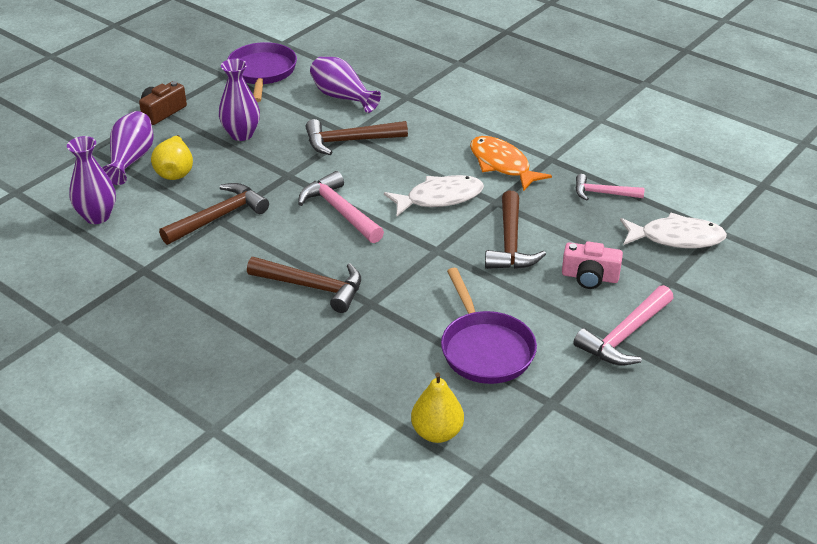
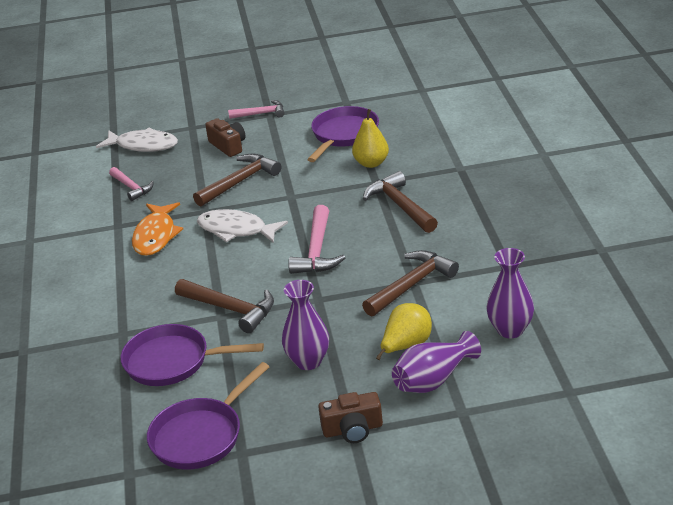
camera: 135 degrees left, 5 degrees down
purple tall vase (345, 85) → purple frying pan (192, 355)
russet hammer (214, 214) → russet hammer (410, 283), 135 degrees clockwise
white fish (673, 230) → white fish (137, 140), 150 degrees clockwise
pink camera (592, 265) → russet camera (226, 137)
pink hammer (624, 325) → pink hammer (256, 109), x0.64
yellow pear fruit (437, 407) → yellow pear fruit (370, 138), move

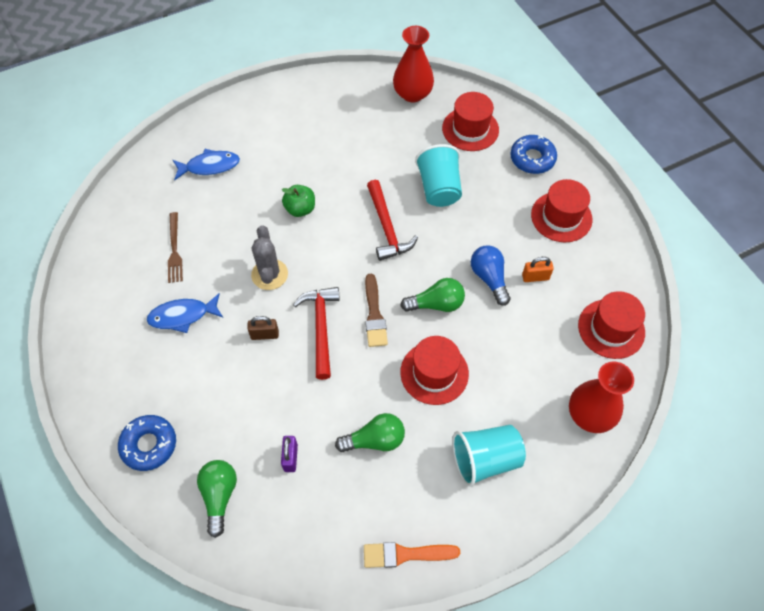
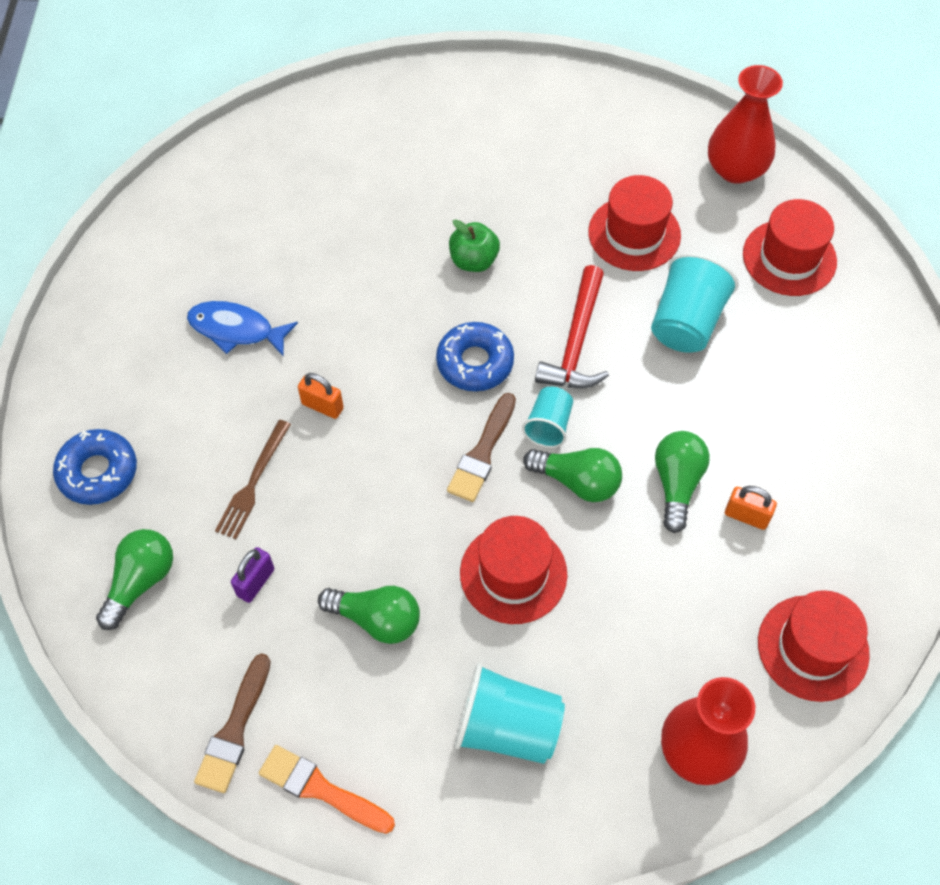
camera: 30 degrees right, 0 degrees up
blue donut (533, 154) → blue donut (475, 356), move
blue fish (206, 164) → -
scarlet tall hat (562, 210) → scarlet tall hat (634, 223), move
russet dinner fork (175, 247) → russet dinner fork (253, 479), move
grey saguaro cactus (269, 257) → -
blue light bulb (490, 275) → green light bulb (682, 482)
scarlet hammer (316, 333) → -
russet padlock (263, 328) → orange-coloured padlock (321, 396)
- → aqua cup (547, 417)
- → russet paint brush (232, 723)

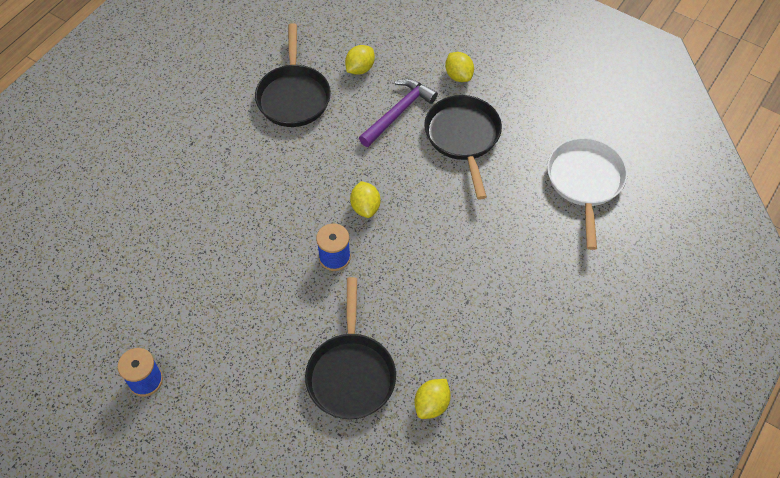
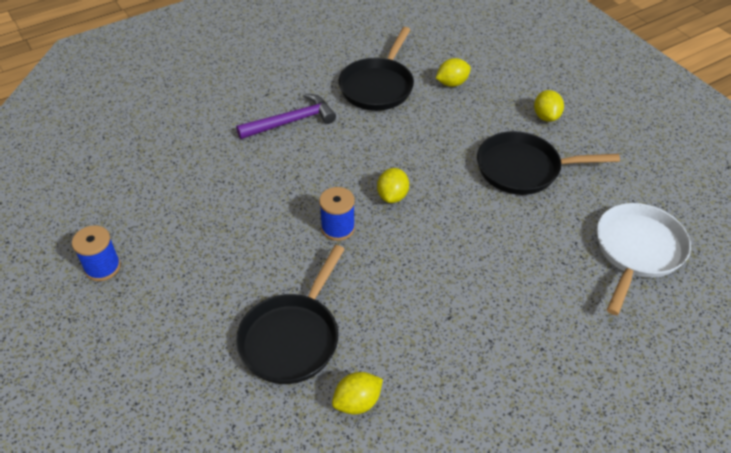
camera: 25 degrees right, 10 degrees down
purple hammer (398, 113) → purple hammer (286, 116), move
jet-black frying pan (463, 147) → jet-black frying pan (548, 163), 105 degrees counterclockwise

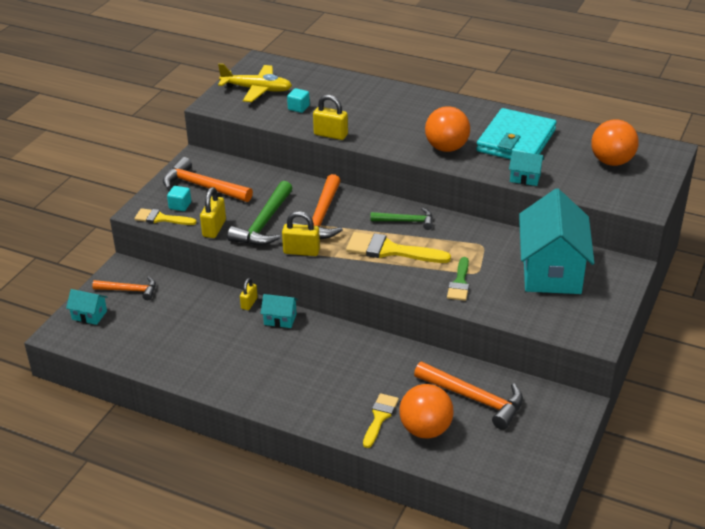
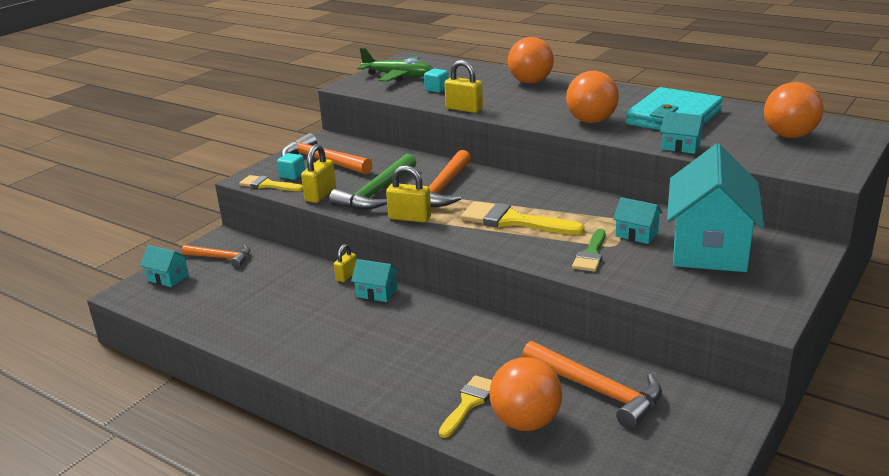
camera: 10 degrees right, 10 degrees down
yellow plane (255, 82) → green plane (395, 65)
green hammer (401, 219) → -
- → orange-coloured play ball (531, 60)
- → aqua toy house (638, 220)

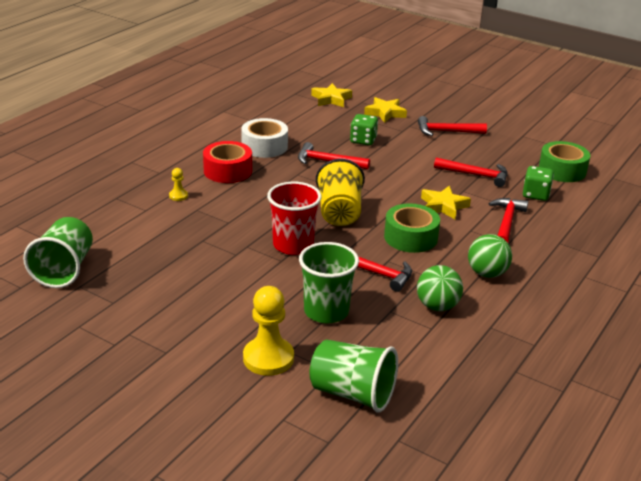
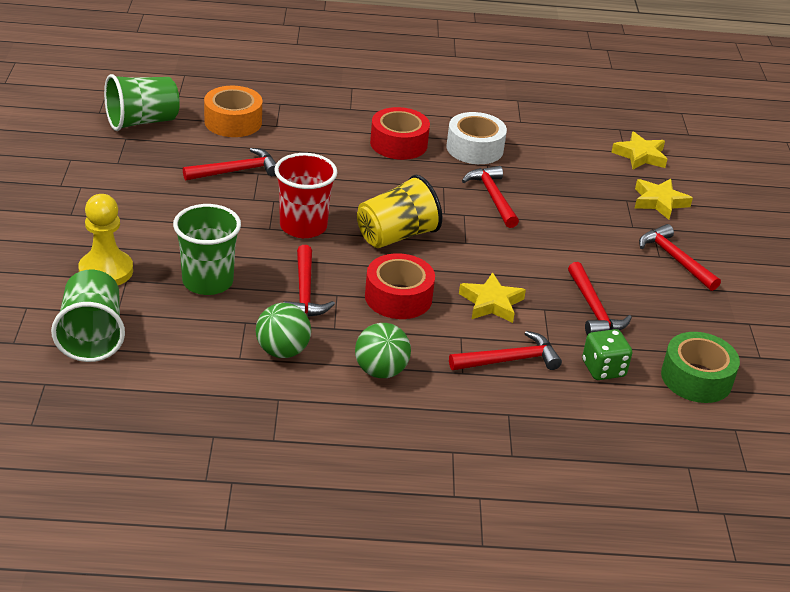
camera: 55 degrees right, 5 degrees up
green game die (364, 129) → -
yellow chess pawn (178, 184) → -
green tape (412, 228) → scarlet tape (400, 286)
- → orange-coloured tape (233, 111)
- → scarlet hammer (229, 164)

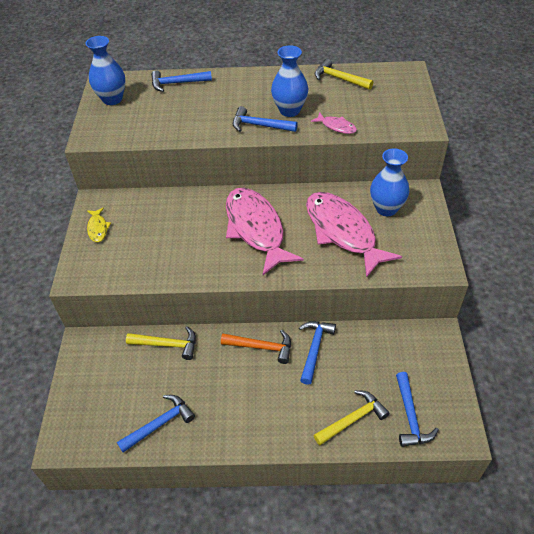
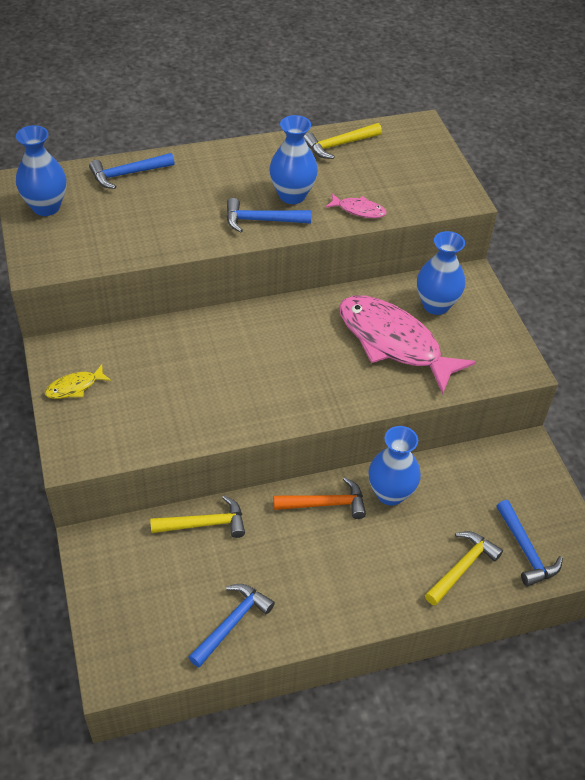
camera: 20 degrees left, 0 degrees up
yellow hammer (344, 74) → yellow hammer (343, 141), 45 degrees counterclockwise
pink fish (264, 231) → -
yellow fish (99, 224) → yellow fish (78, 381), 90 degrees clockwise
blue hammer (317, 353) → blue tall vase (395, 466)

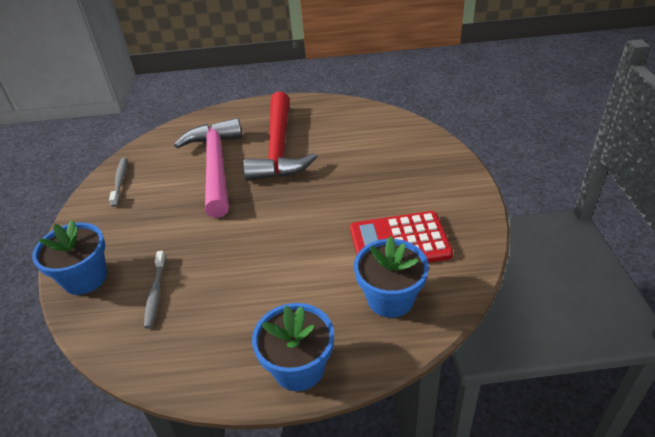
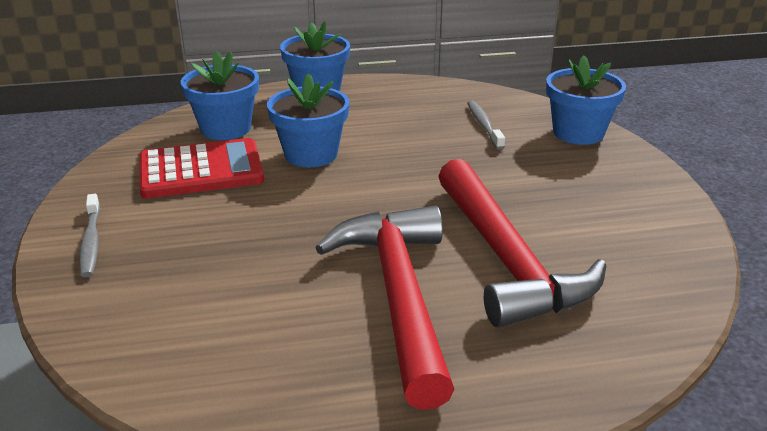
camera: 170 degrees right, 10 degrees down
pink hammer (208, 168) → scarlet hammer (522, 243)
grey toothbrush (118, 182) → grey toothbrush (89, 236), move
- → blue flower pot (308, 120)

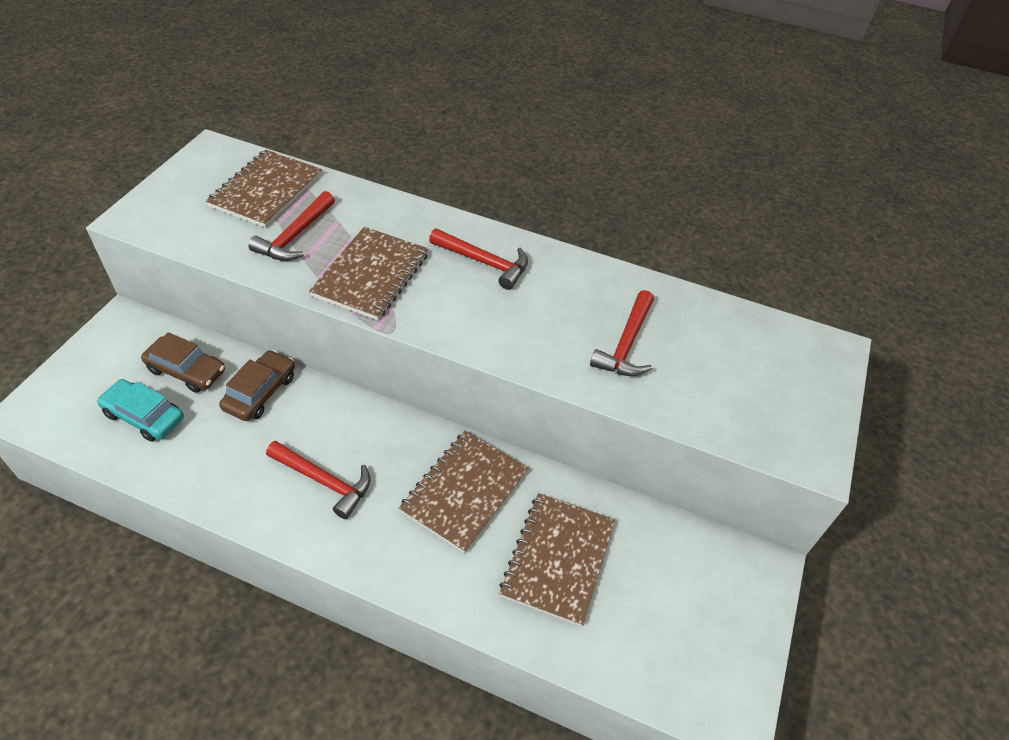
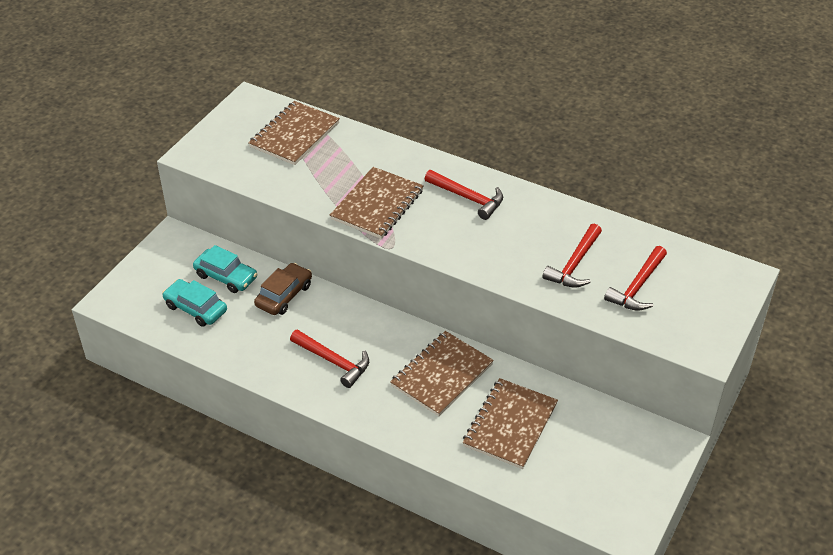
camera: 10 degrees right, 5 degrees down
scarlet hammer (291, 226) → scarlet hammer (635, 278), move
russet toy car (183, 362) → aqua toy car (225, 269)

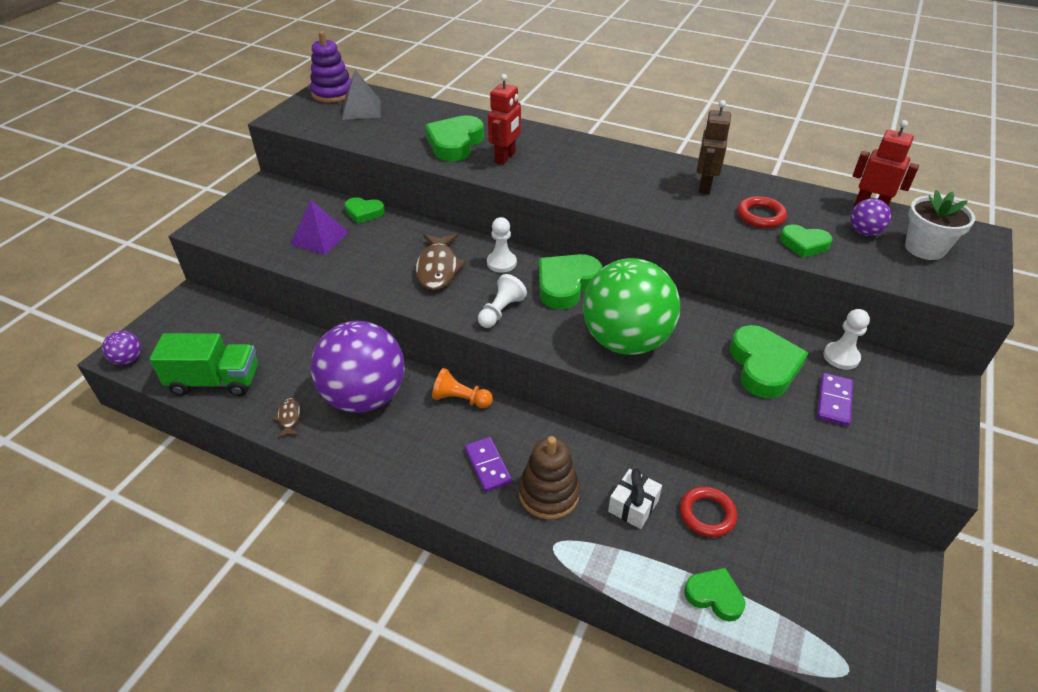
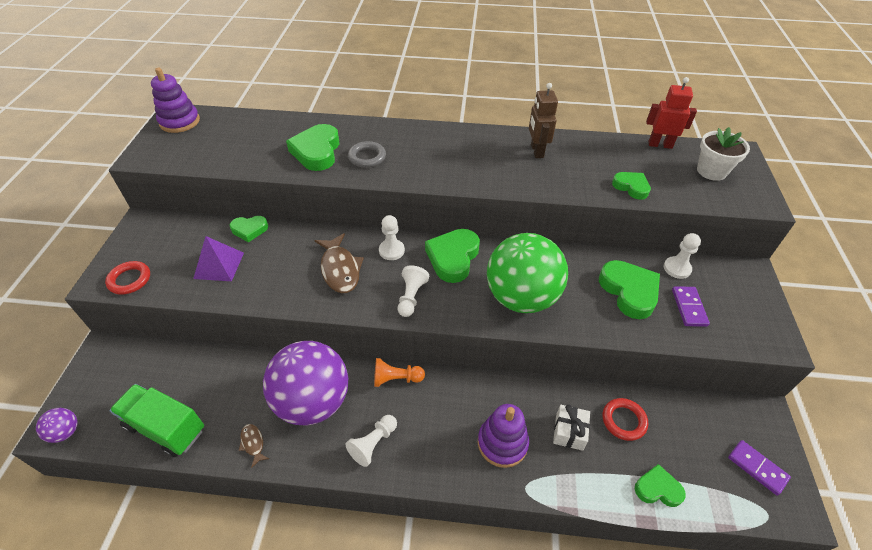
camera: 20 degrees left, 5 degrees up
grey pyramid (361, 95) → -
scarlet robot (504, 119) → grey torus (367, 154)
scarlet torus (762, 212) → scarlet torus (127, 278), move
purple play ball (870, 217) → -
green heart shape (806, 241) → green heart shape (631, 186), 135 degrees counterclockwise
green lorry (203, 364) → green lorry (156, 420), 135 degrees counterclockwise
russet stacking rings (549, 478) → purple stacking rings (503, 436)
purple domino tile (488, 464) → purple domino tile (759, 467), move
- → white chess pawn (371, 441)

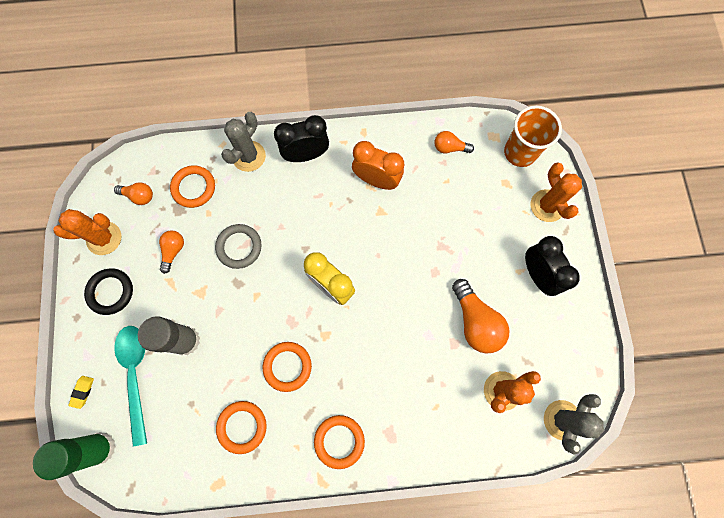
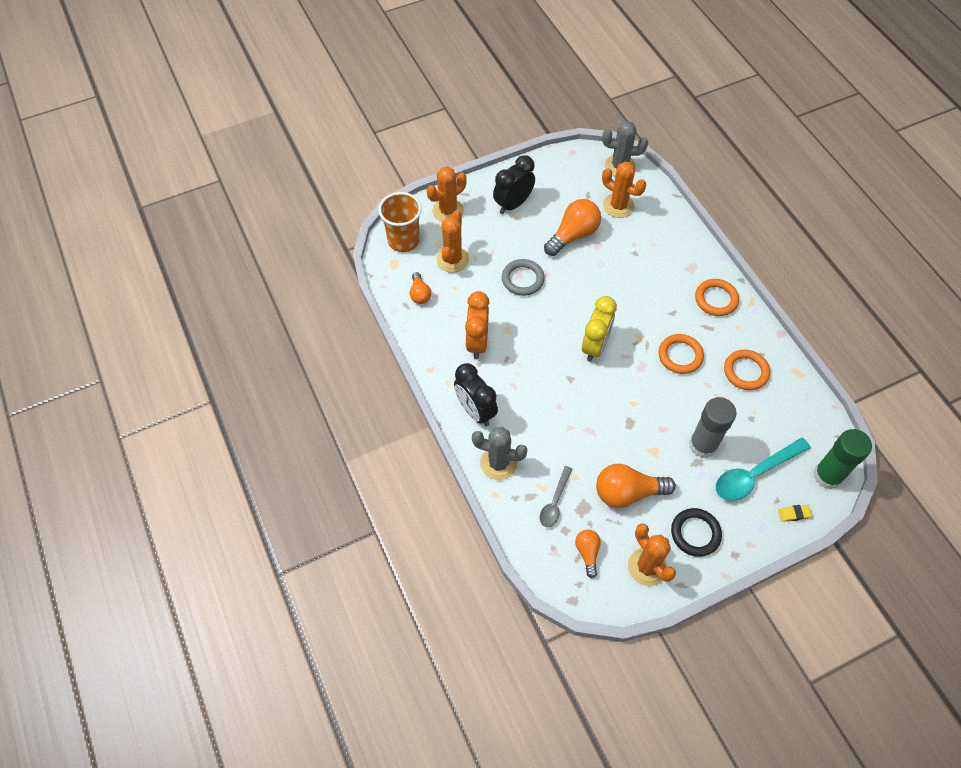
camera: 110 degrees left, 15 degrees down
orange-coloured torus (192, 186) → grey teaspoon (556, 496)
grey torus (238, 246) → grey torus (523, 277), move
orange-coloured light bulb (171, 252) → orange-coloured light bulb (636, 486), x1.79
- → orange-coloured saguaro cactus (452, 241)

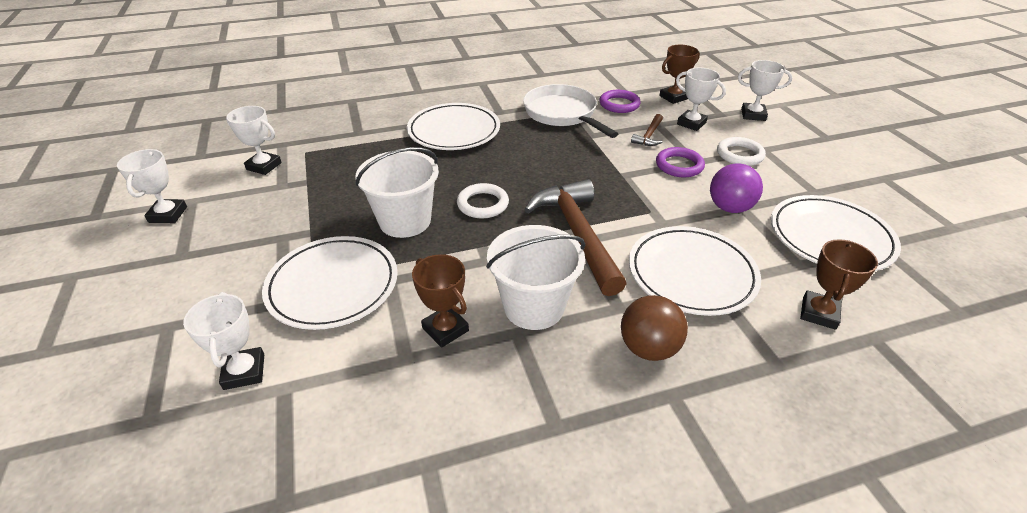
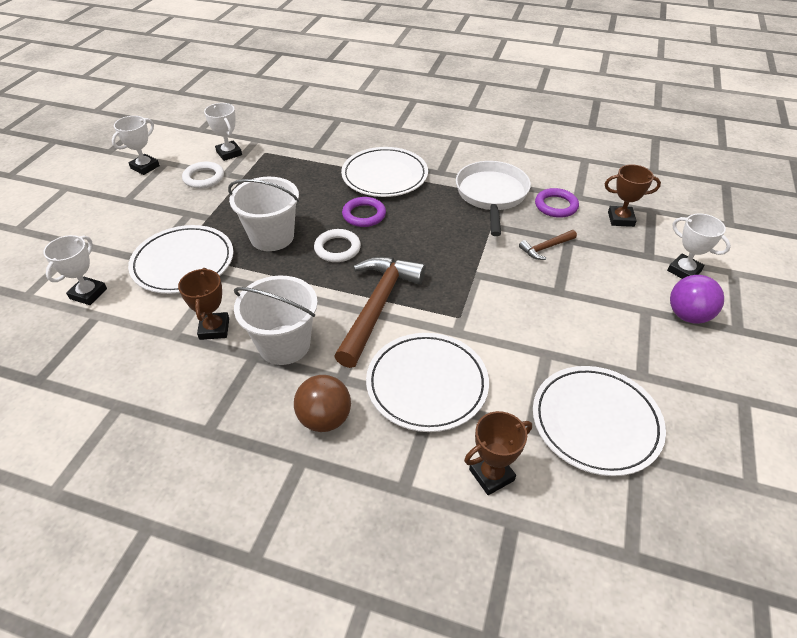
camera: 35 degrees right, 5 degrees up
white award cup (701, 99) → -
white torus (741, 151) → white torus (203, 175), move
purple torus (680, 162) → purple torus (364, 212), move
purple play ball (736, 188) → purple play ball (697, 299), move

